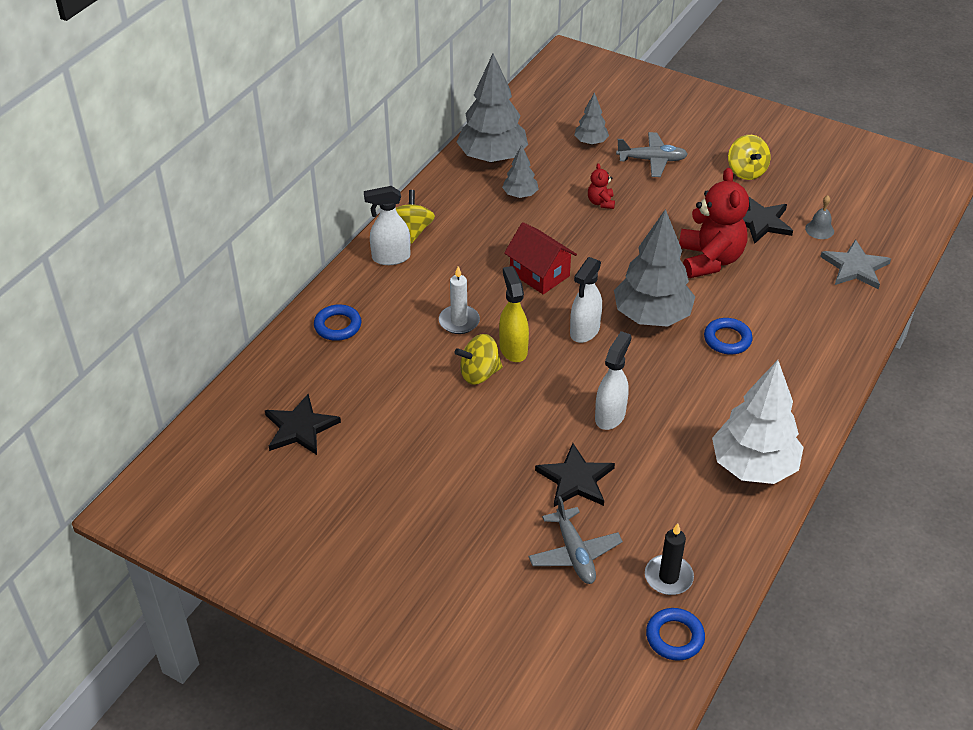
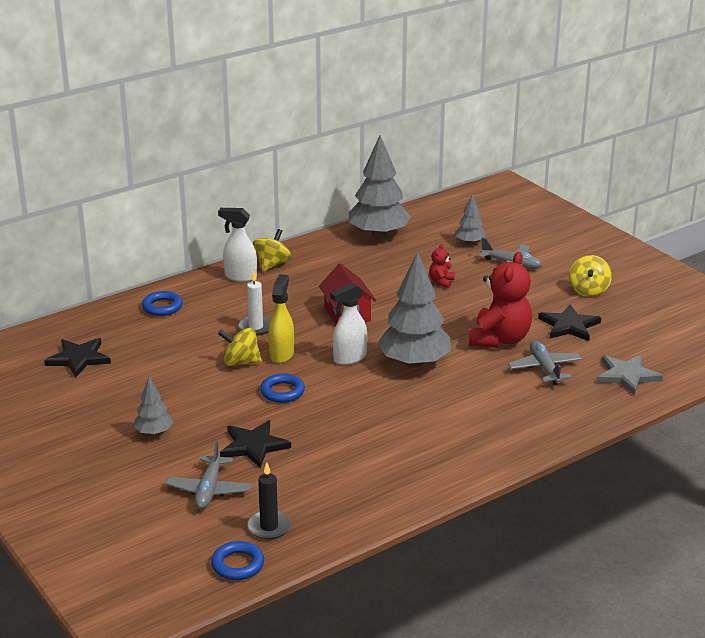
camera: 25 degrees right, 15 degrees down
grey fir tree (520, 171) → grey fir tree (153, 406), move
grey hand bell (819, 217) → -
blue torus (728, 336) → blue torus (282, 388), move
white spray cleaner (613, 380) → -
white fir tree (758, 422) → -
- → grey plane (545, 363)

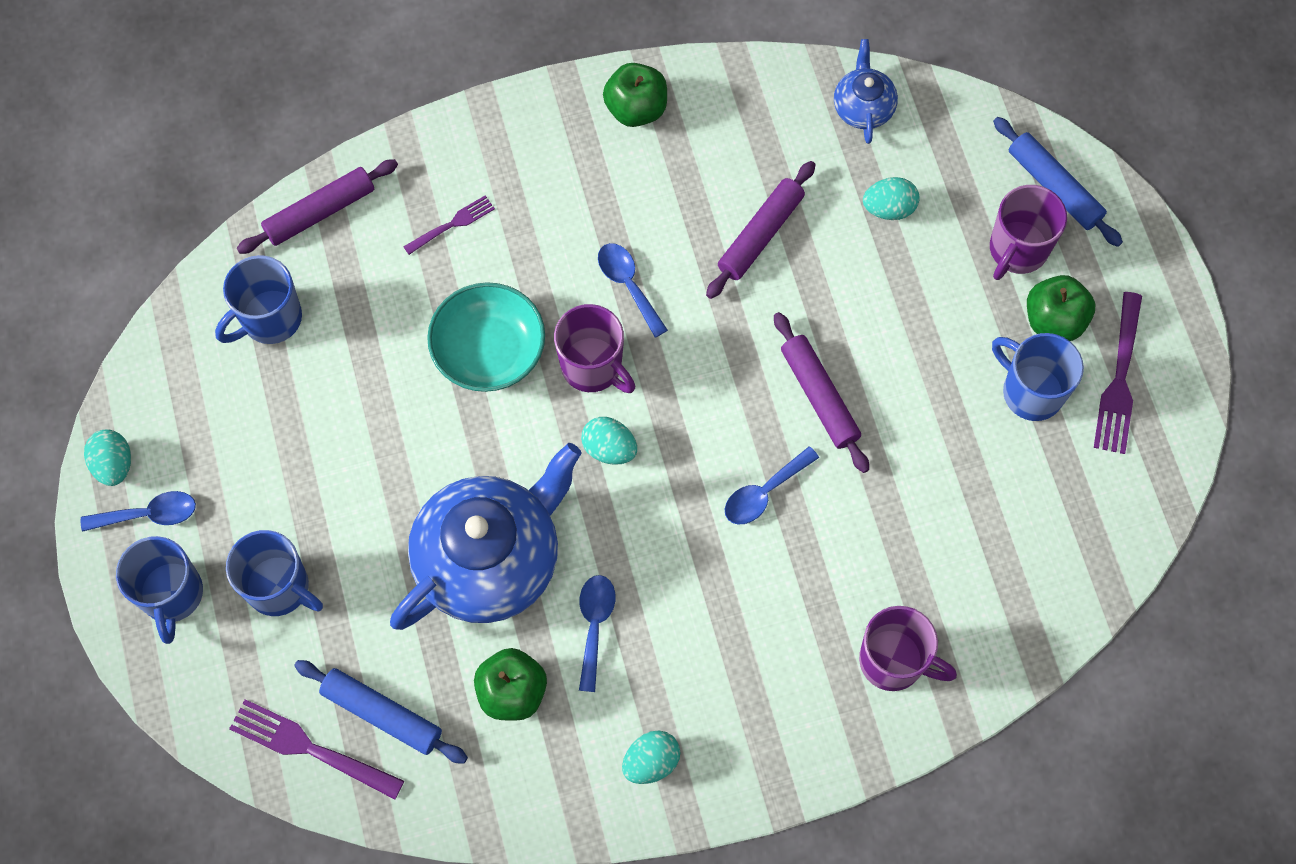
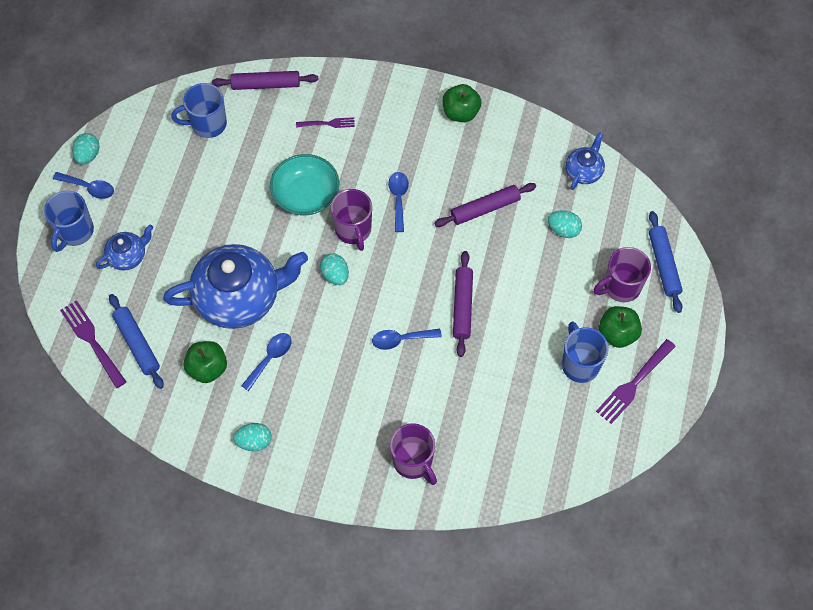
camera: 30 degrees right, 5 degrees down
blue tea mug (274, 573) → blue china teapot (124, 247)

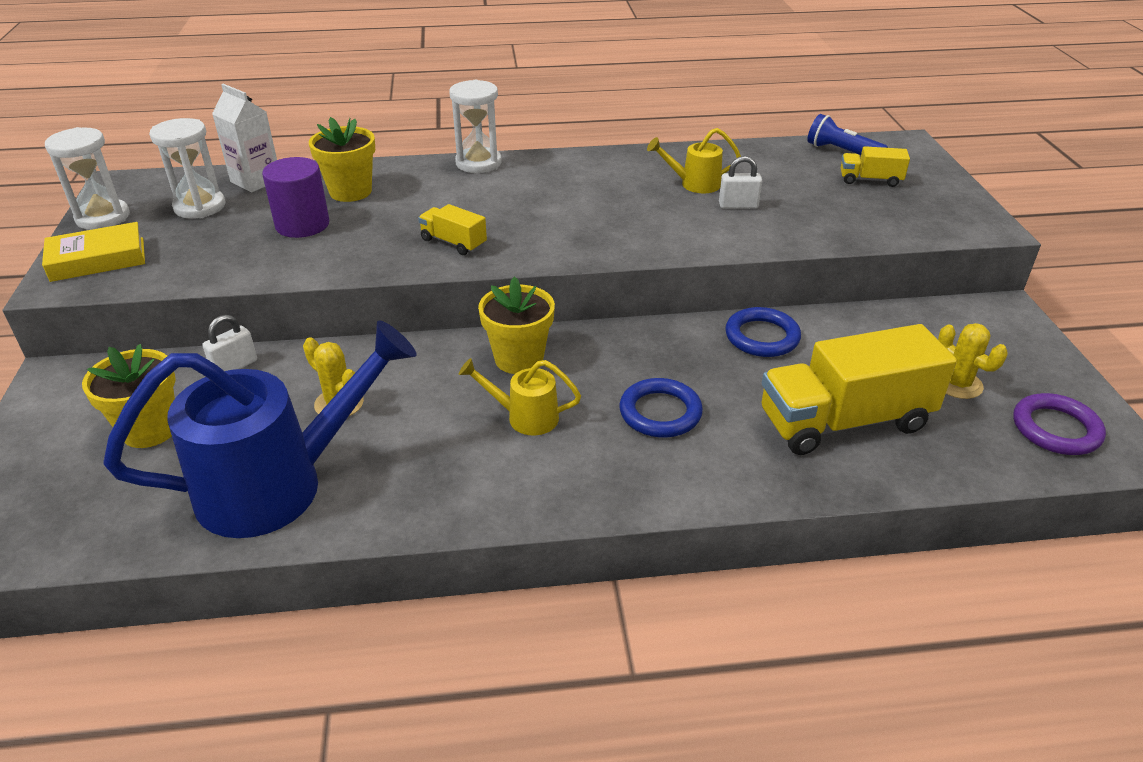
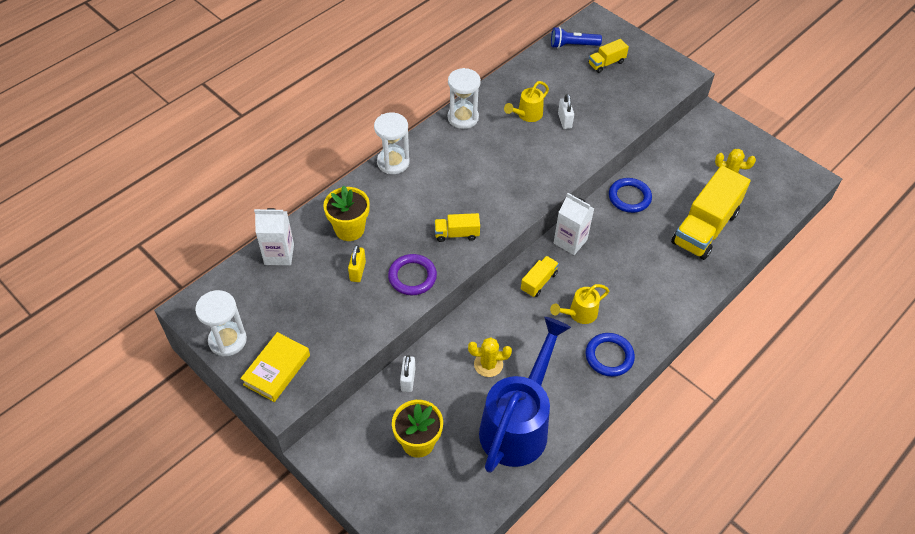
camera: 40 degrees left, 15 degrees up
white hourglass (187, 168) → white hourglass (464, 98), move
white padlock (740, 182) → white padlock (566, 111), 60 degrees counterclockwise
purple cylinder (295, 197) → yellow padlock (357, 263)
yellow flower pot (516, 325) → yellow lorry (540, 276)
blue torus (661, 408) → blue torus (610, 355), move
purple torus (1059, 424) → purple torus (412, 274), move
- → white carton (574, 224)

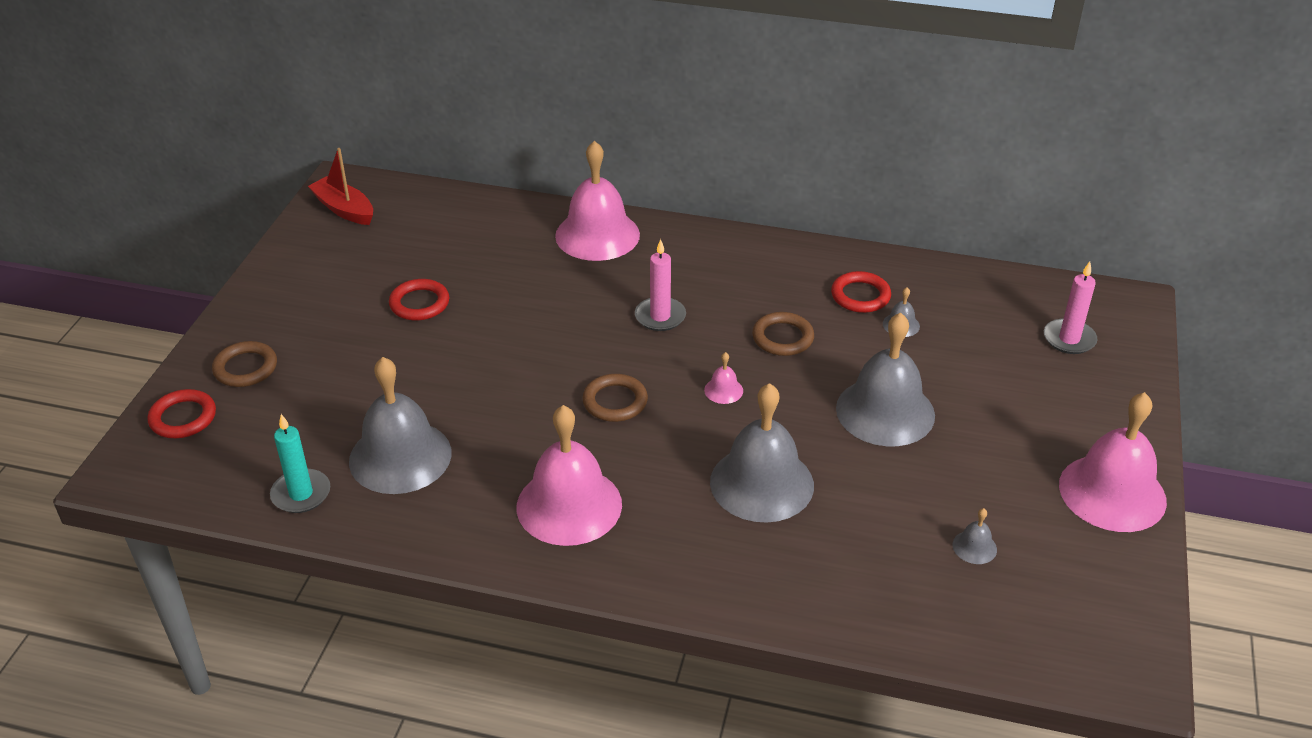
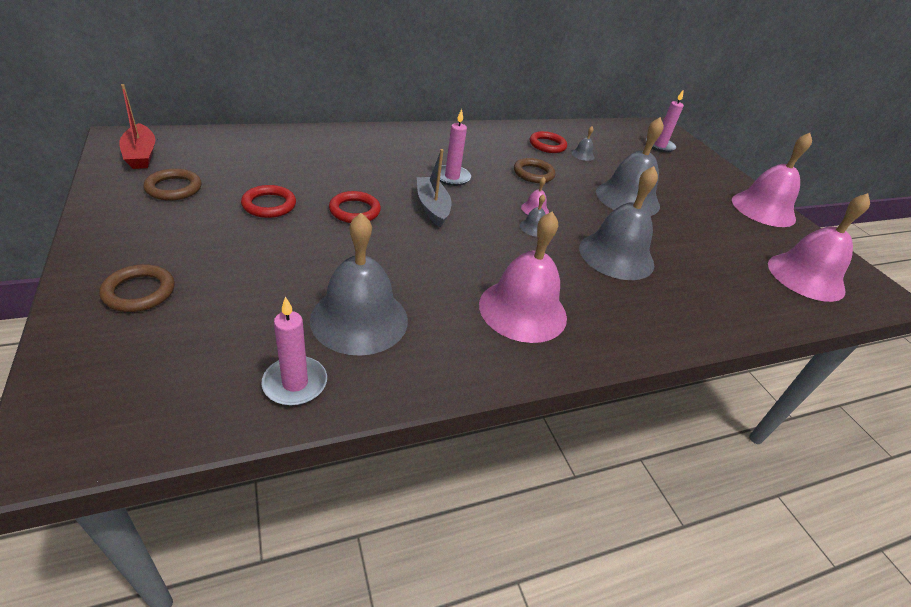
camera: 40 degrees left, 0 degrees up
pink hand bell (597, 201) → pink hand bell (819, 247), move
scarlet toy boat (340, 186) → scarlet toy boat (137, 126), 120 degrees counterclockwise
russet torus (615, 398) → russet torus (172, 185), move
scarlet torus (182, 413) → scarlet torus (355, 207), move
aqua pillar candle (300, 463) → pink pillar candle (294, 351)
grey hand bell (974, 536) → grey hand bell (533, 215), move
- → grey toy boat (434, 188)

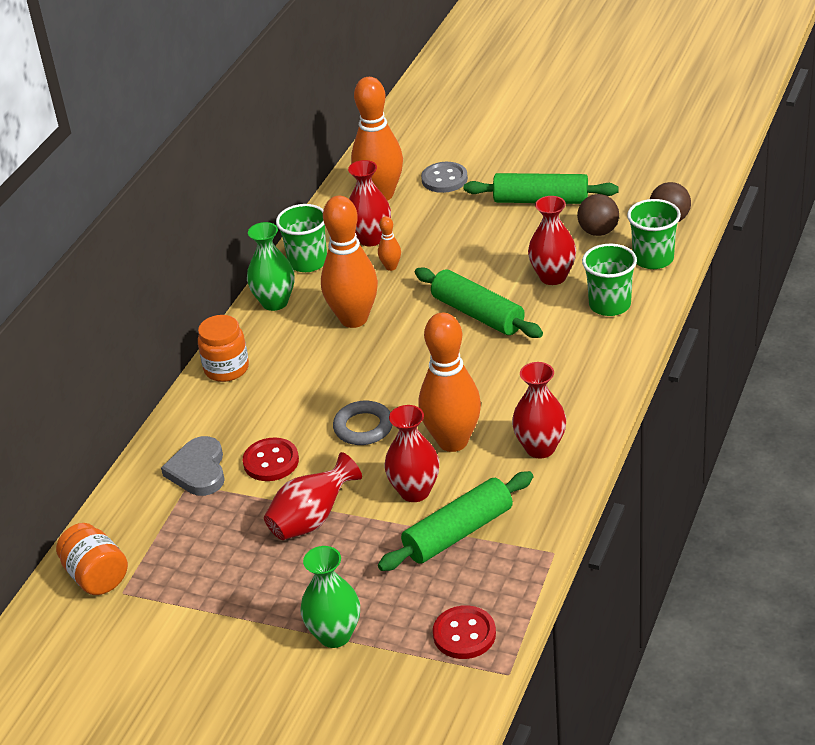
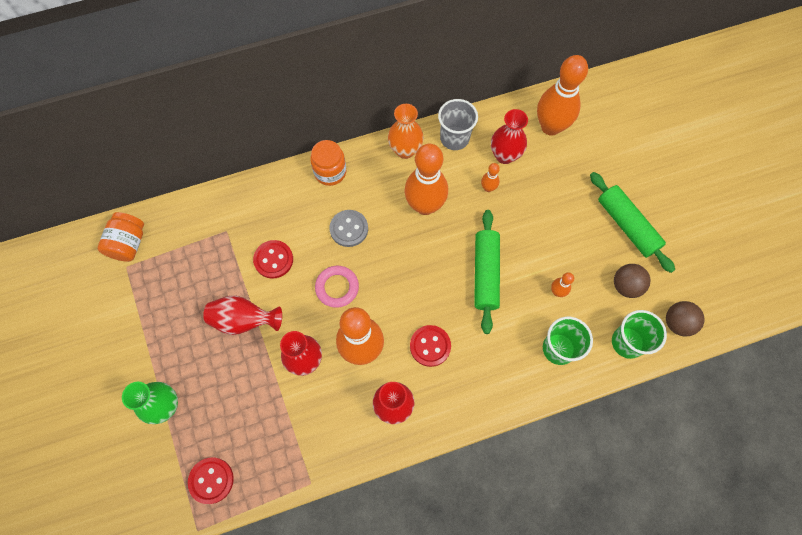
camera: 45 degrees right, 30 degrees up
grey button (444, 177) → grey button (348, 228), move
scarlet tall vase (552, 240) → orange-coloured tenpin (562, 284)
green cup (301, 238) → grey cup (458, 124)
green tall vase (270, 266) → orange-coloured tall vase (406, 131)
grey torus (363, 423) → pink torus (337, 287)
grey heart shape (193, 466) → -
green dough roller (456, 521) → -
- → scarlet button (430, 346)

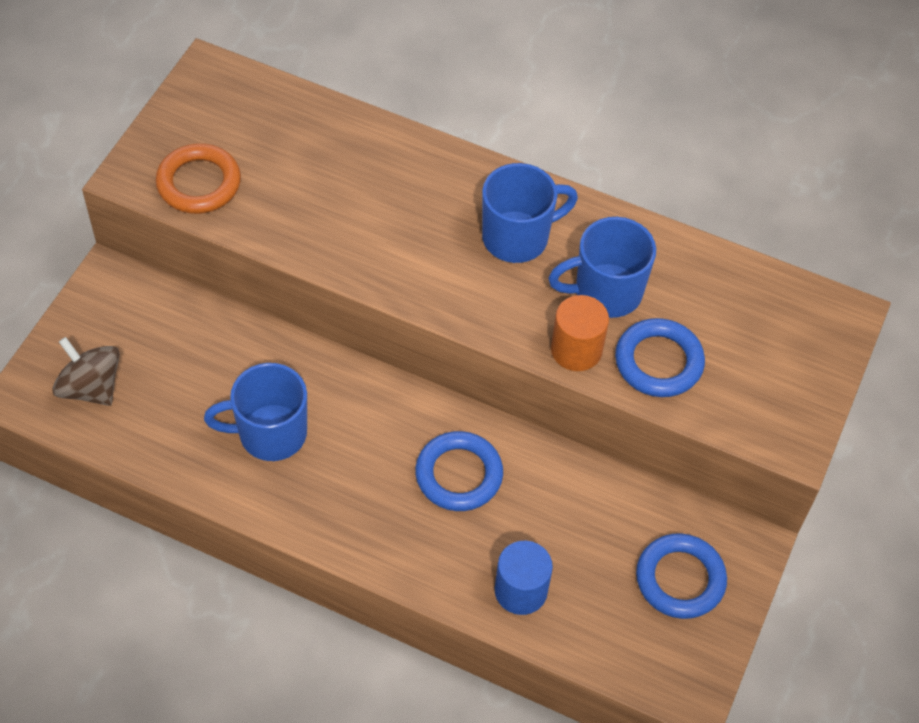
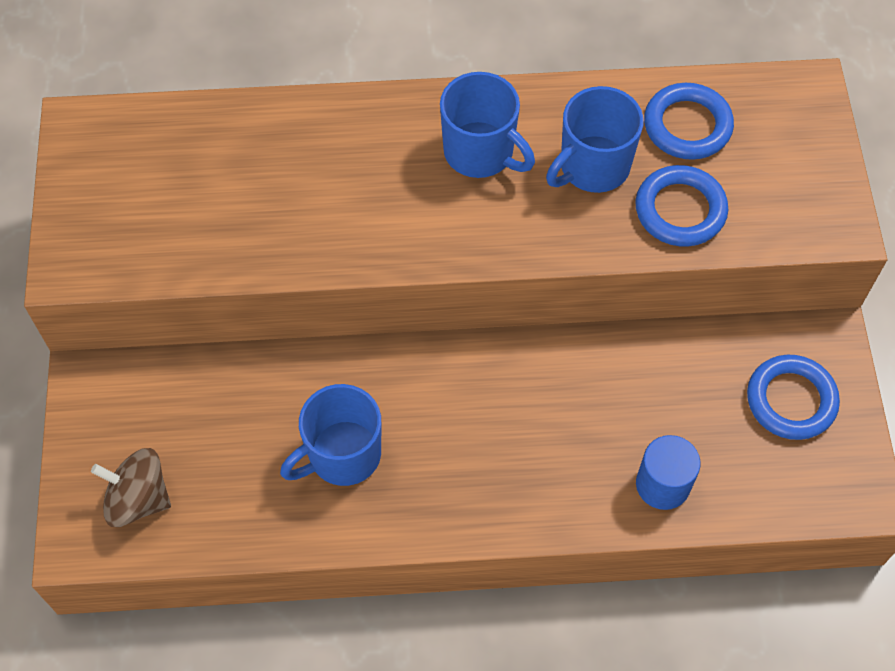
camera: 25 degrees left, 5 degrees up
orange-coloured torus (198, 178) → -
blue tea mug (530, 213) → blue tea mug (487, 125), 90 degrees clockwise
orange-coloured cylinder (580, 333) → -
blue torus (459, 471) → blue torus (689, 121), move

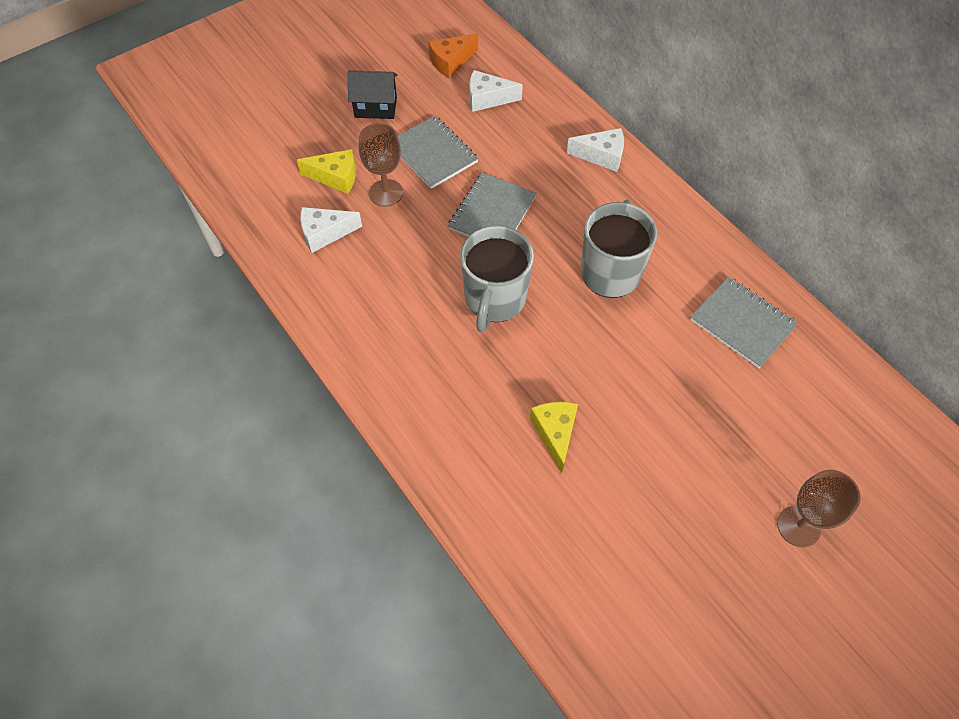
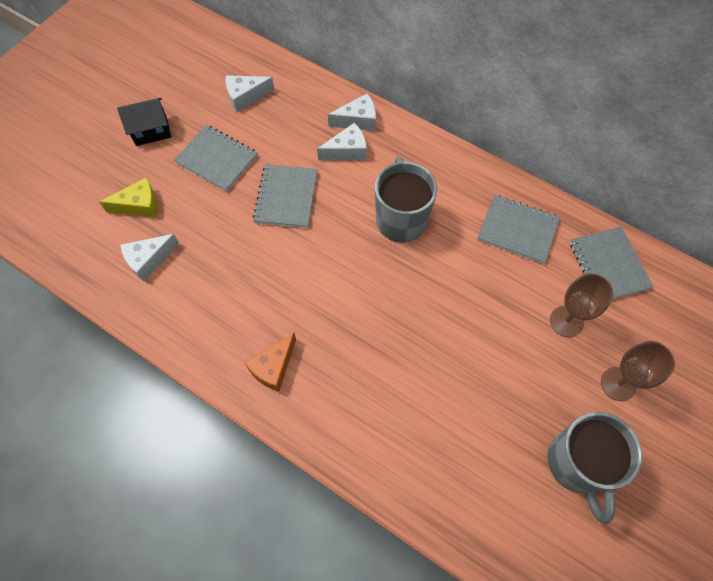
camera: 20 degrees left, 5 degrees up
orange-coloured cheese (453, 55) → orange-coloured cheese (270, 362), move
russet goblet (381, 165) → russet goblet (582, 305), move
grey tea mug (497, 279) → grey tea mug (594, 468), move
yellow cheese (554, 438) → -
- → white cheese (342, 141)
- → grey notebook (611, 263)

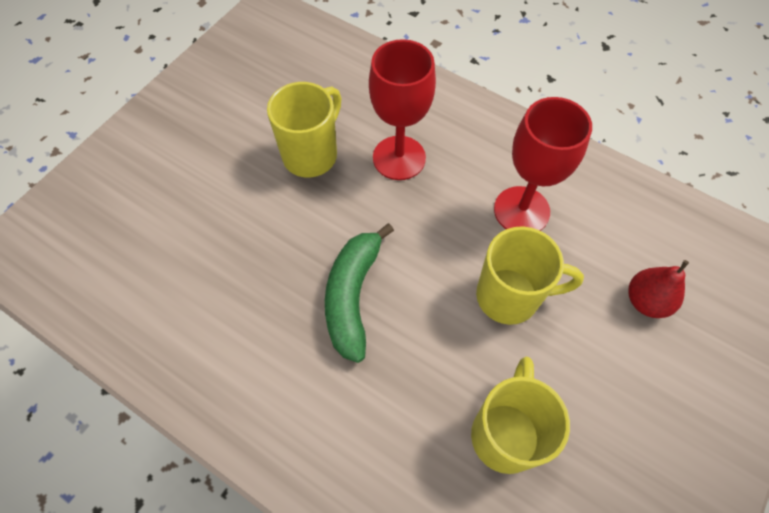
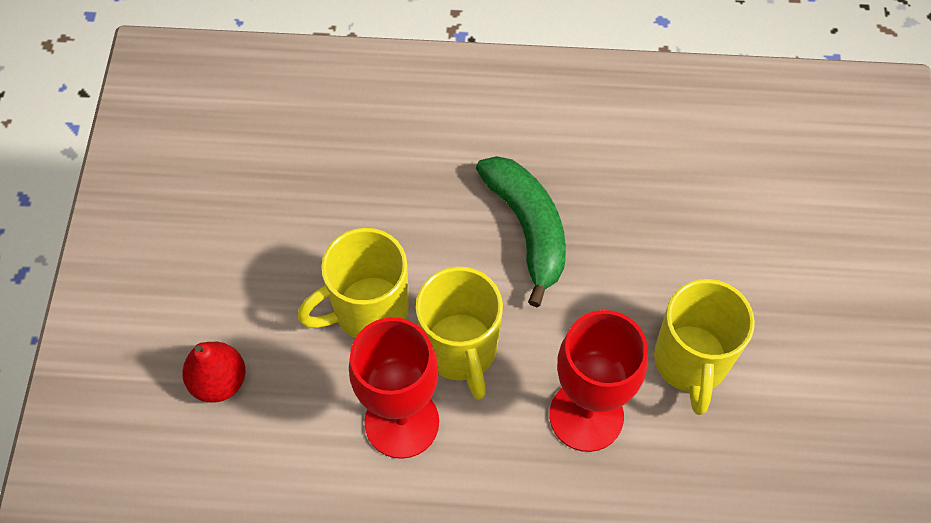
camera: 150 degrees right, 0 degrees up
yellow tea mug (520, 415) → yellow tea mug (459, 333), move

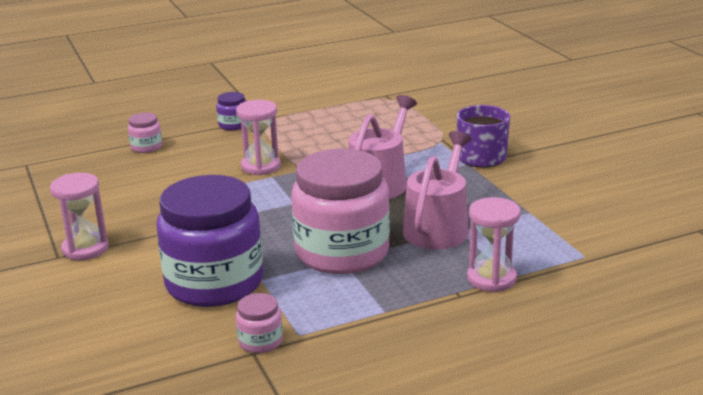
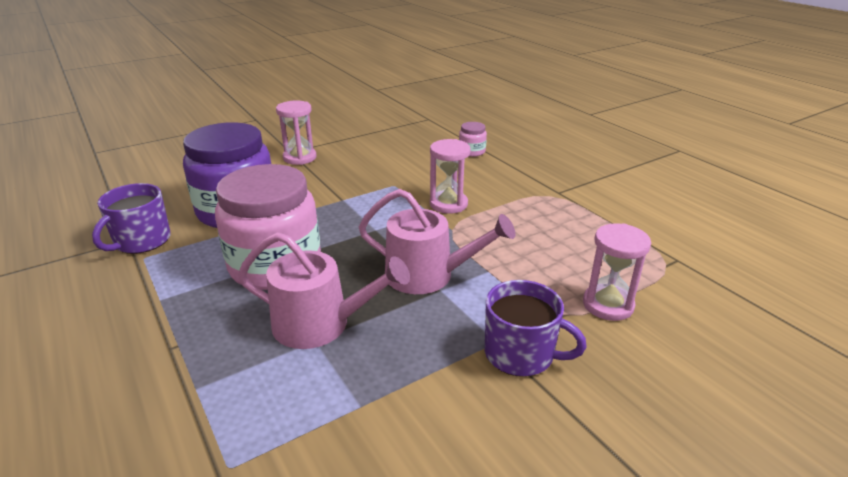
camera: 80 degrees right, 5 degrees up
purple jar (231, 111) → -
pink hourglass (494, 244) → pink hourglass (617, 272), move
pink jar (259, 323) → purple tea mug (131, 218)

